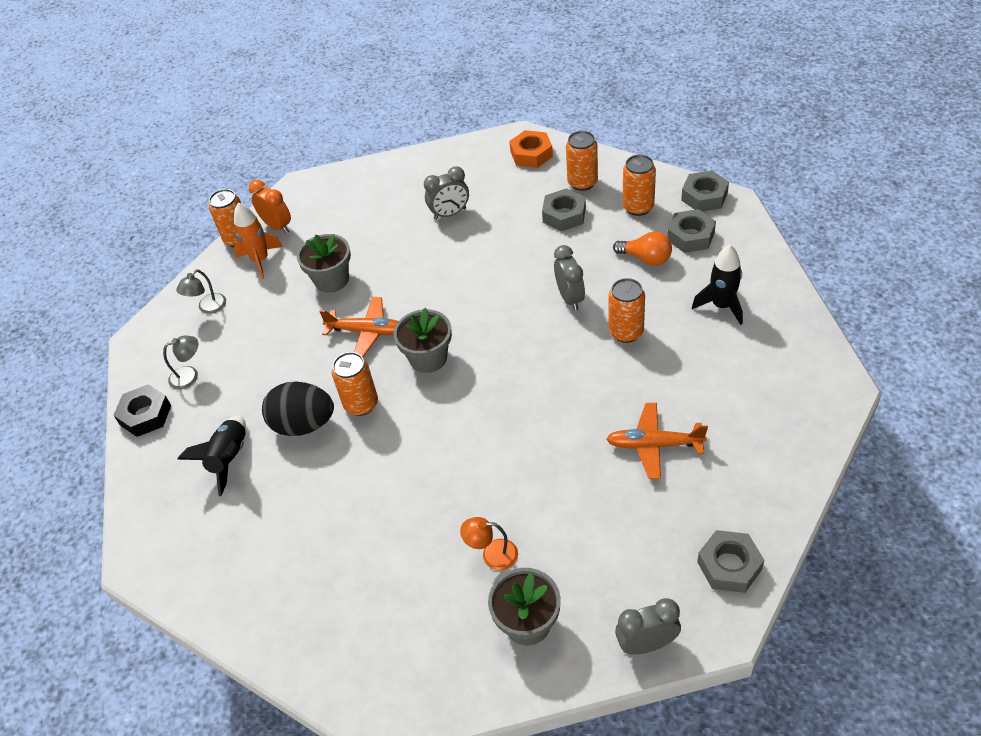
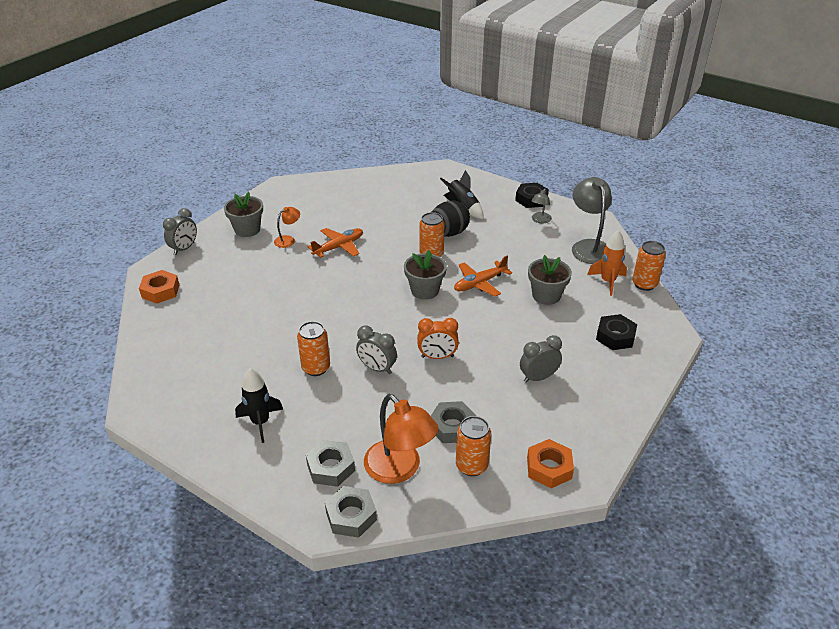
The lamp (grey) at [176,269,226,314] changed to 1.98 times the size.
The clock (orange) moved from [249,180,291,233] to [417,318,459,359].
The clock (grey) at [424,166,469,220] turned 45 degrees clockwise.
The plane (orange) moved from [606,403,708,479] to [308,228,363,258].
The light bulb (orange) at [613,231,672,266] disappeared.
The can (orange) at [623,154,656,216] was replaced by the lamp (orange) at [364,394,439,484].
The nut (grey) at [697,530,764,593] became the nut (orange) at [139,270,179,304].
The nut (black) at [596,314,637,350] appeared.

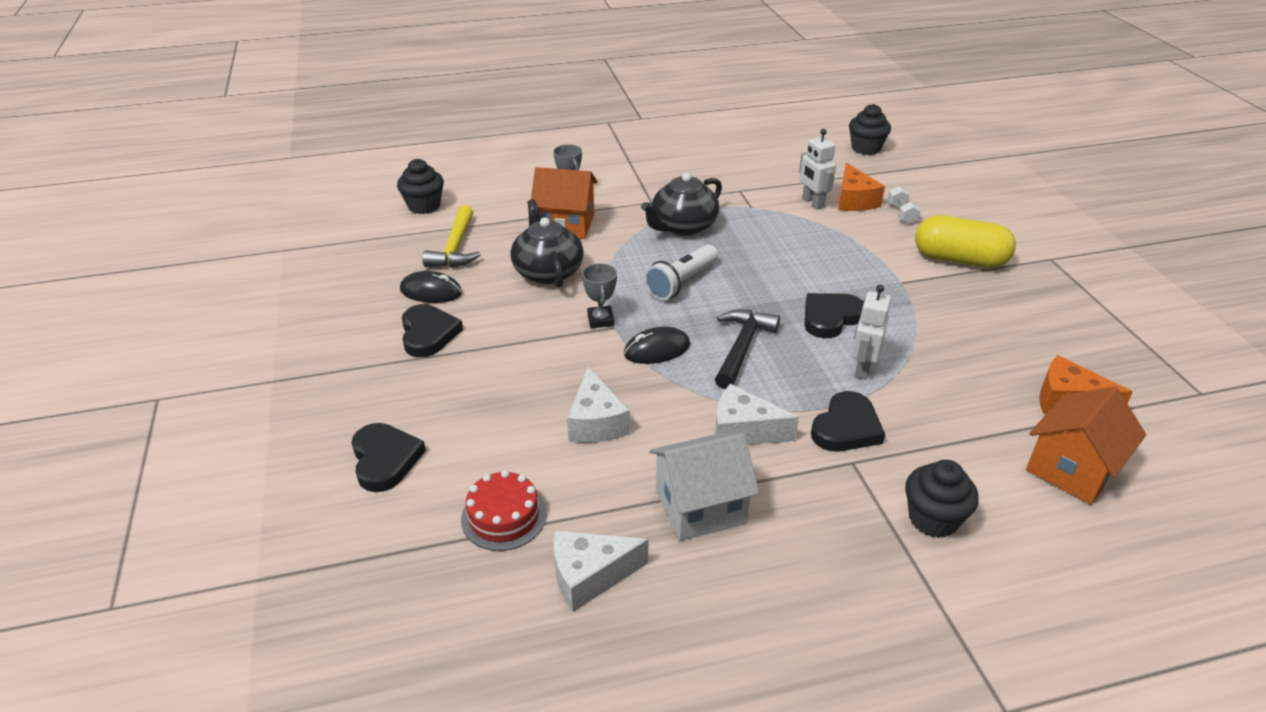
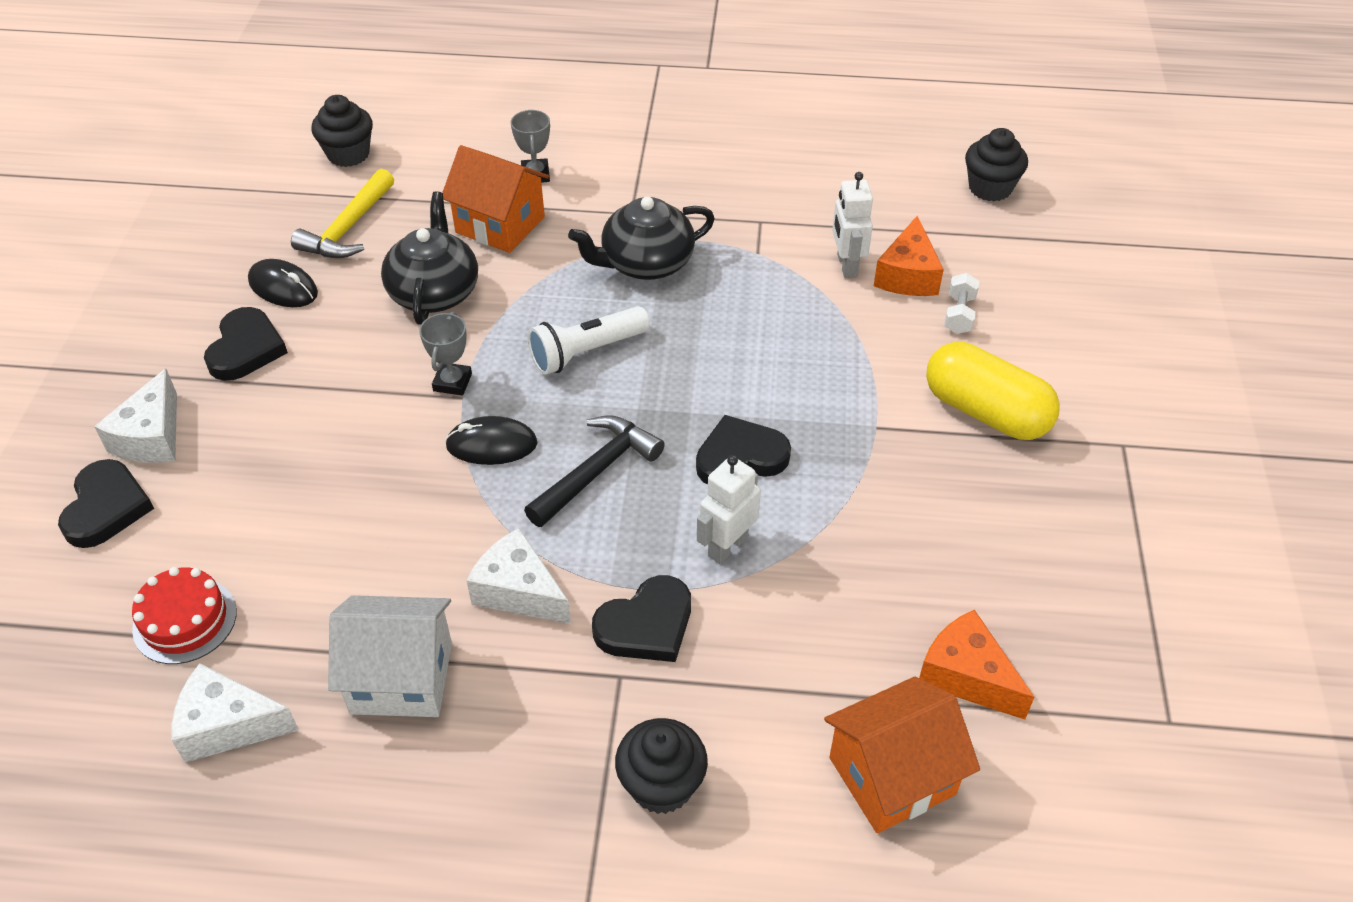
The cheese (white) moved from [567,367,630,443] to [94,368,177,463].

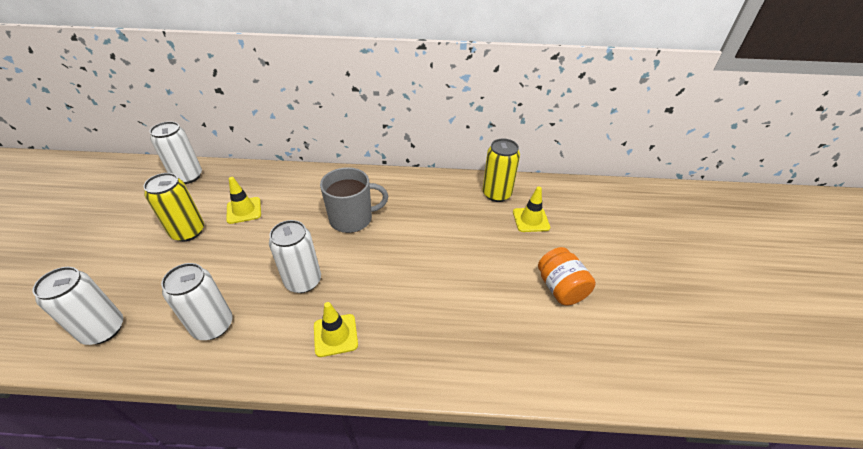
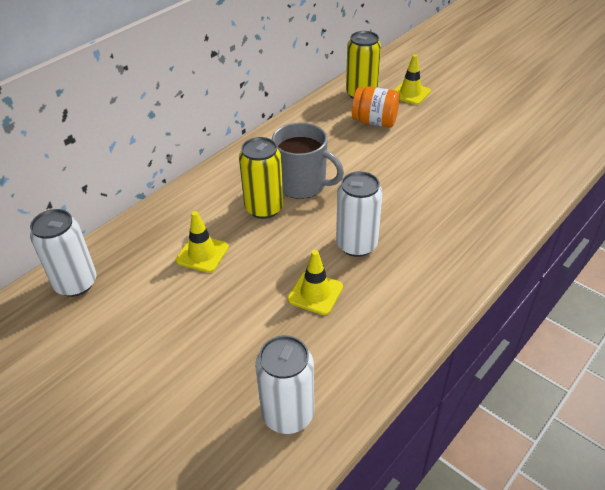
The can (yellow) moved from [143,173,204,242] to [239,137,283,219].
The can (white) at [161,263,233,340] disappeared.
The traffic cone (yellow) moved from [314,302,358,357] to [287,250,343,315].
The mug (grey) at [320,167,388,233] turned 90 degrees clockwise.
The jar (orange) moved from [538,247,596,305] to [352,86,400,128].

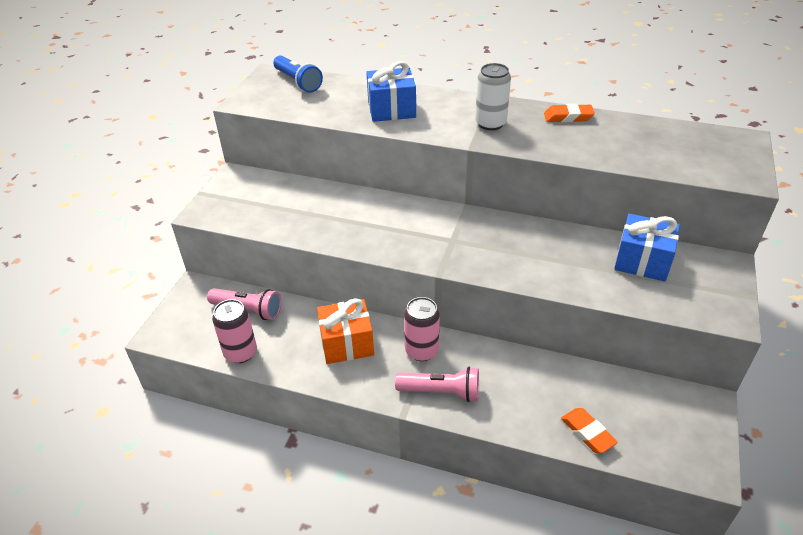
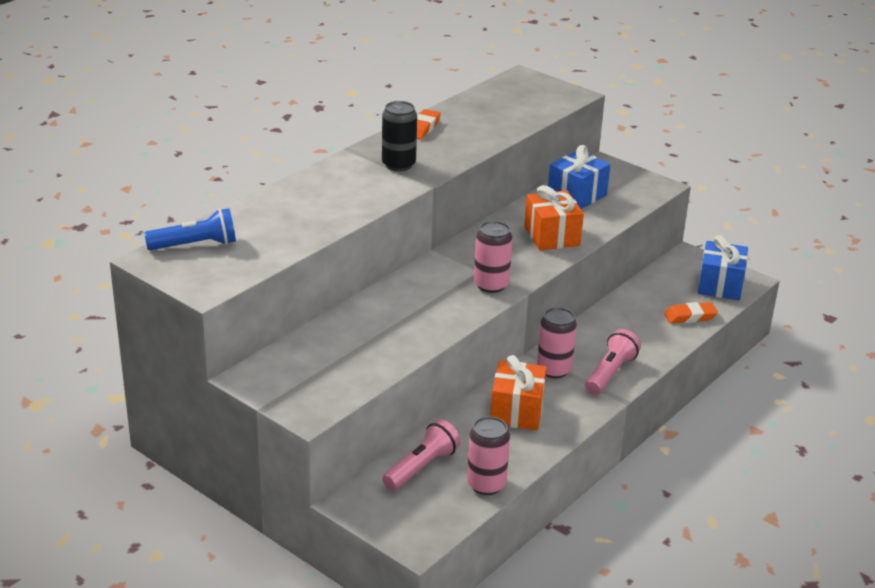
The gift (blue) moved from [366,61,416,122] to [698,235,748,300].
The can (white) at [475,63,511,130] became the can (black) at [382,101,417,171].
The can (pink) at [474,221,513,293] appeared.
The gift (orange) at [524,185,584,250] appeared.

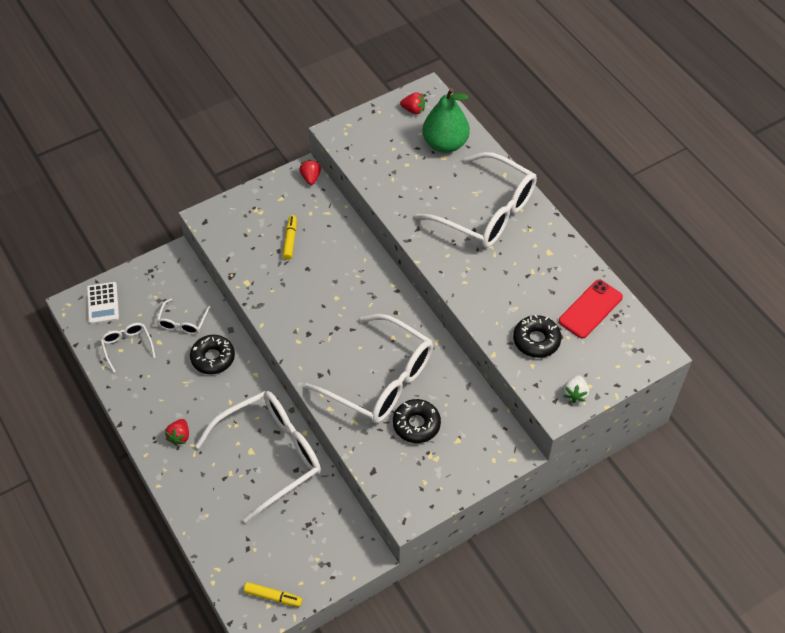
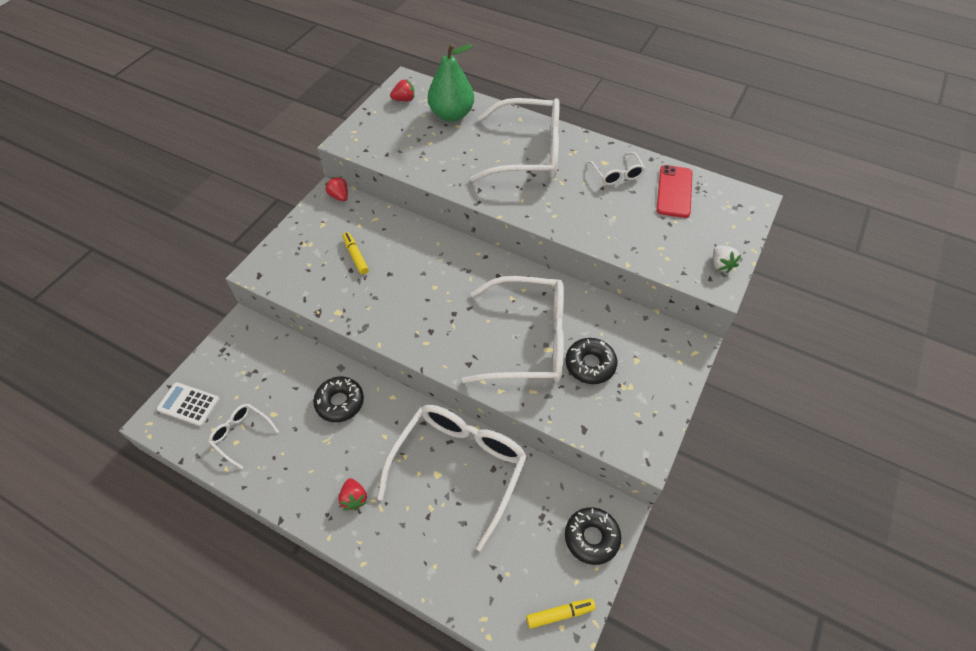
The calculator (white) at [87,282,119,324] turned 150 degrees clockwise.
The glasses (white) moved from [156,299,210,334] to [588,152,645,185].
The donut (black) moved from [513,315,561,358] to [565,507,621,565].

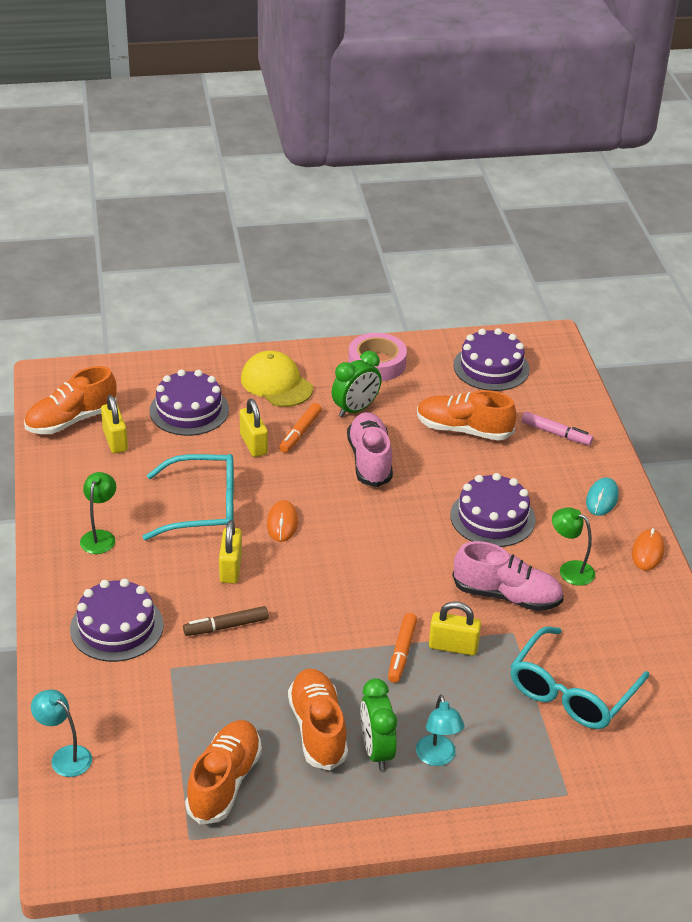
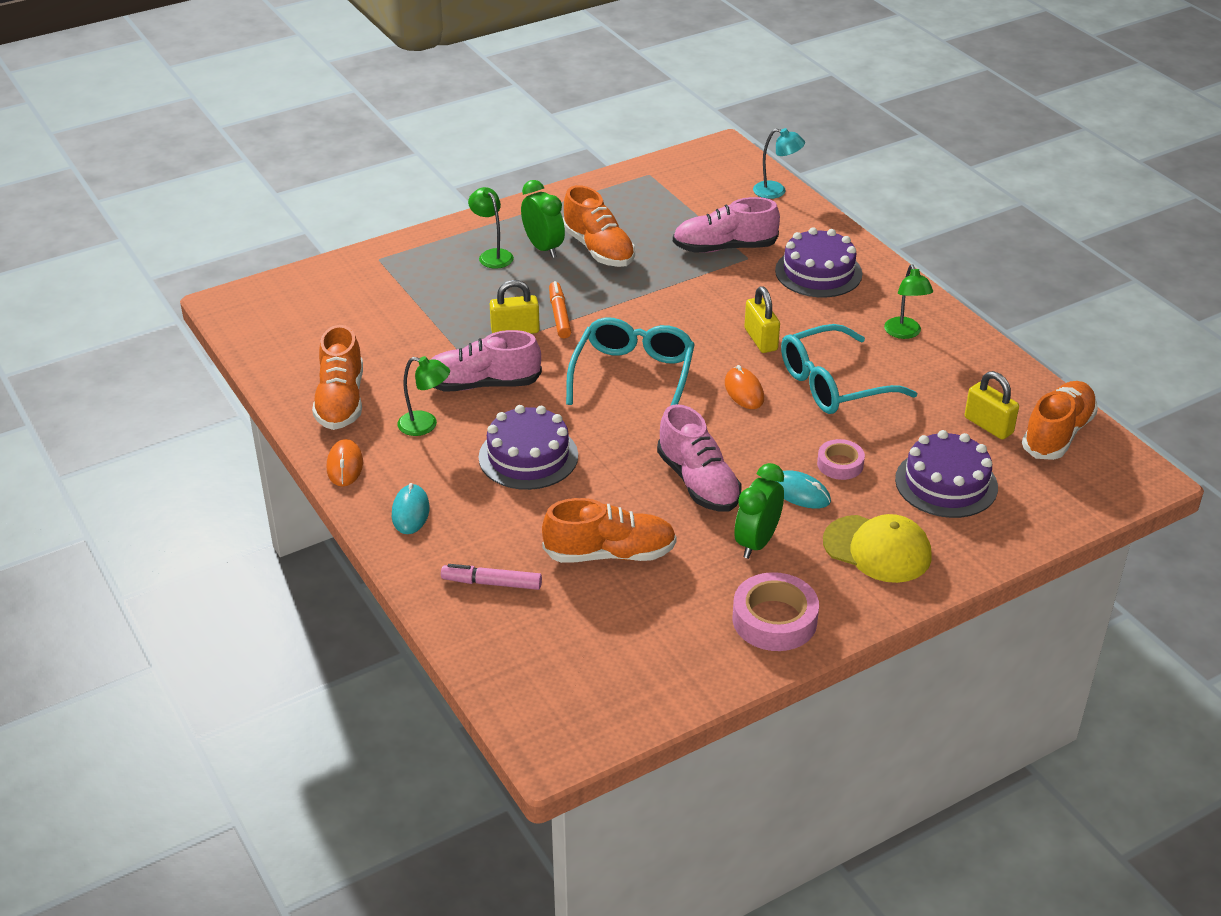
The marker (brown) at [183,606,269,636] disappeared.
The shoe (orange) moved from [185,720,262,824] to [312,325,363,430].
The padlock (yellow) at [240,399,268,457] was replaced by the tape (pink) at [817,439,865,480].
The marker (orange) at [279,403,322,453] was replaced by the mouse (turquoise) at [776,470,831,509].
The lamp (turquoise) at [416,695,465,766] became the lamp (green) at [468,187,514,269].
The cake (purple) at [453,328,530,391] disappeared.
The glasses (turquoise) moved from [511,627,649,729] to [566,317,695,406].
The shoe (pink) at [673,197,780,253] appeared.

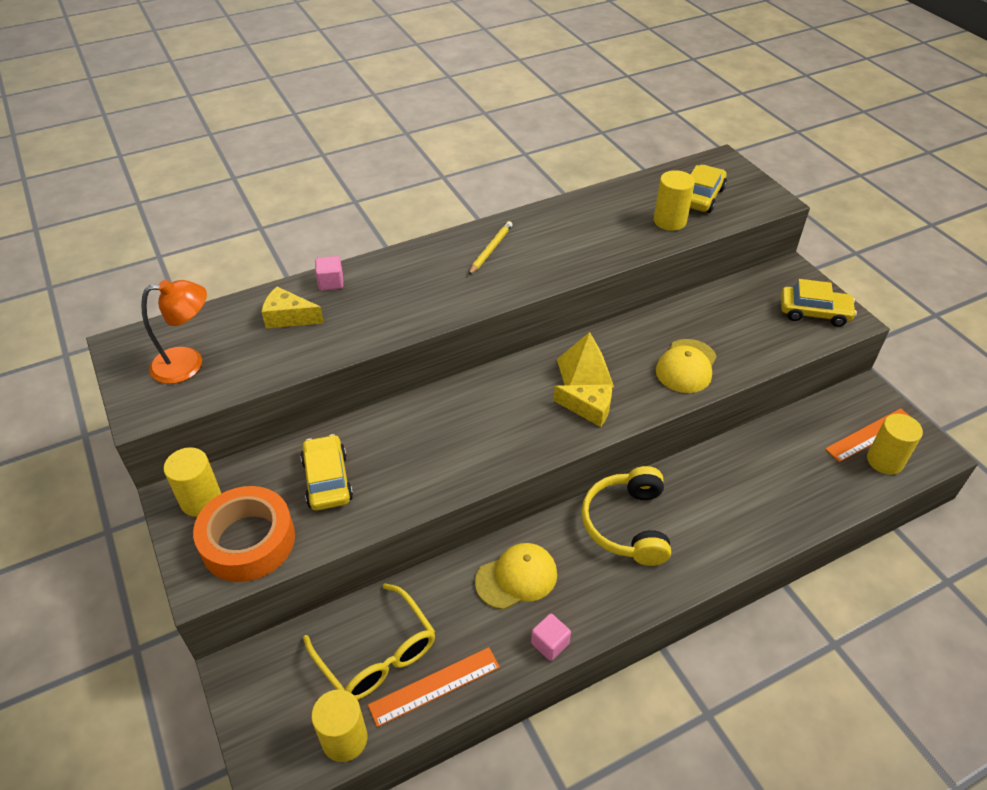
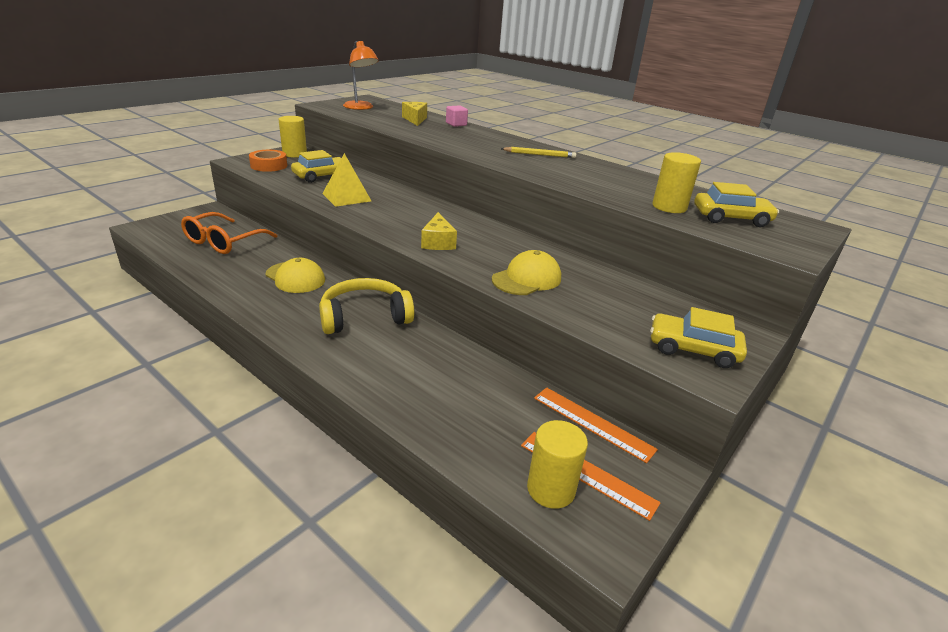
The tape (orange) at [193,486,295,582] changed to 0.64 times the size.
The glasses (yellow) at [303,583,435,700] became the glasses (orange) at [181,212,277,254].
The cylinder (yellow) at [311,689,367,762] disappeared.
The ruler (orange) moved from [368,647,500,727] to [534,387,658,463].
The cube (pink) at [531,614,571,661] disappeared.
The pyramid (yellow) moved from [557,332,614,388] to [322,153,371,207].
The cap (yellow) at [656,339,717,393] turned 135 degrees clockwise.
The car (yellow) at [781,279,857,327] turned 120 degrees clockwise.

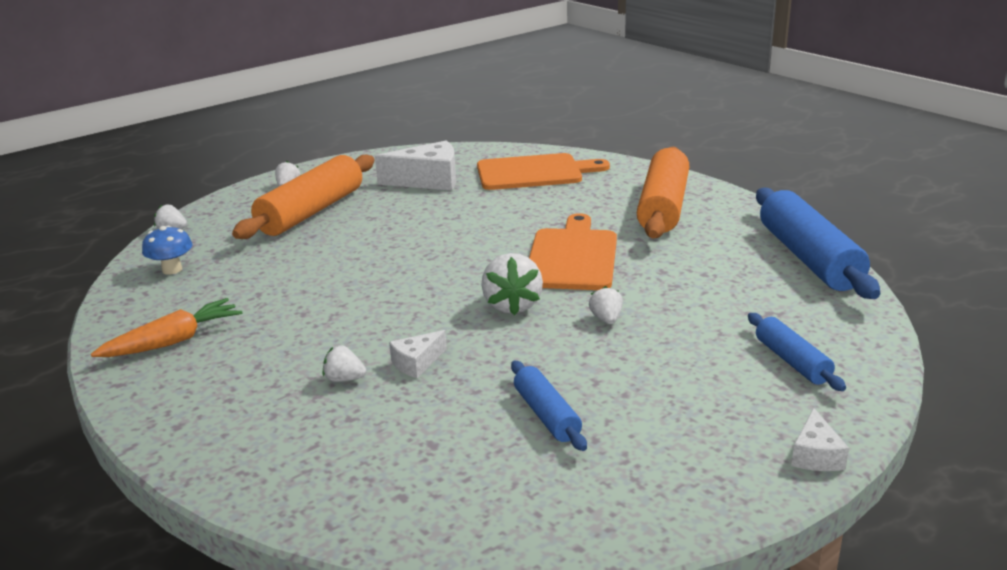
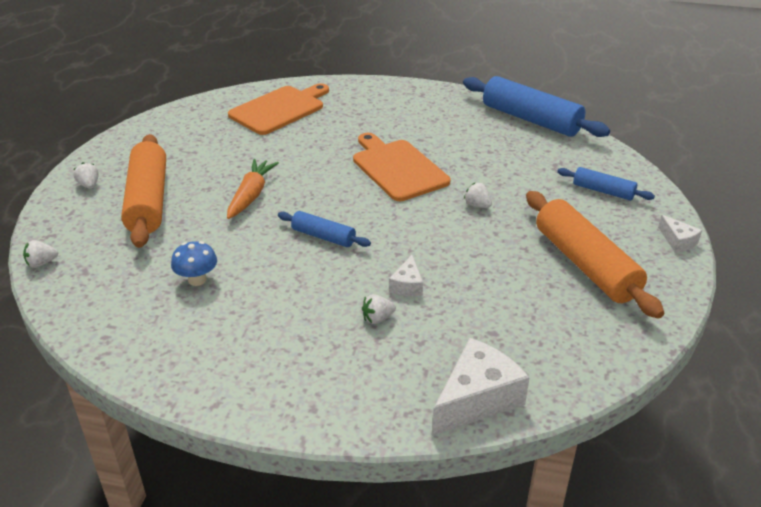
The carrot (orange) moved from [91,298,243,357] to [227,159,279,219].
The mushroom (blue) moved from [142,226,192,275] to [171,241,217,286].
The cheese (white) moved from [375,140,456,191] to [432,338,530,436].
The strawberry (white) at [482,253,543,316] disappeared.
The rolling pin (blue) moved from [511,361,587,451] to [278,211,371,247].
The rolling pin (orange) moved from [637,147,689,239] to [526,191,664,319].

